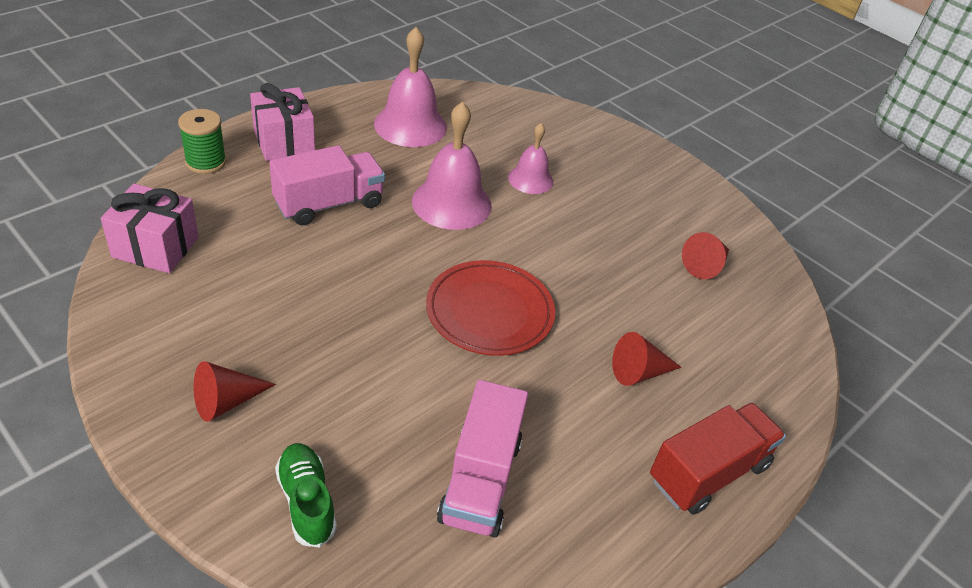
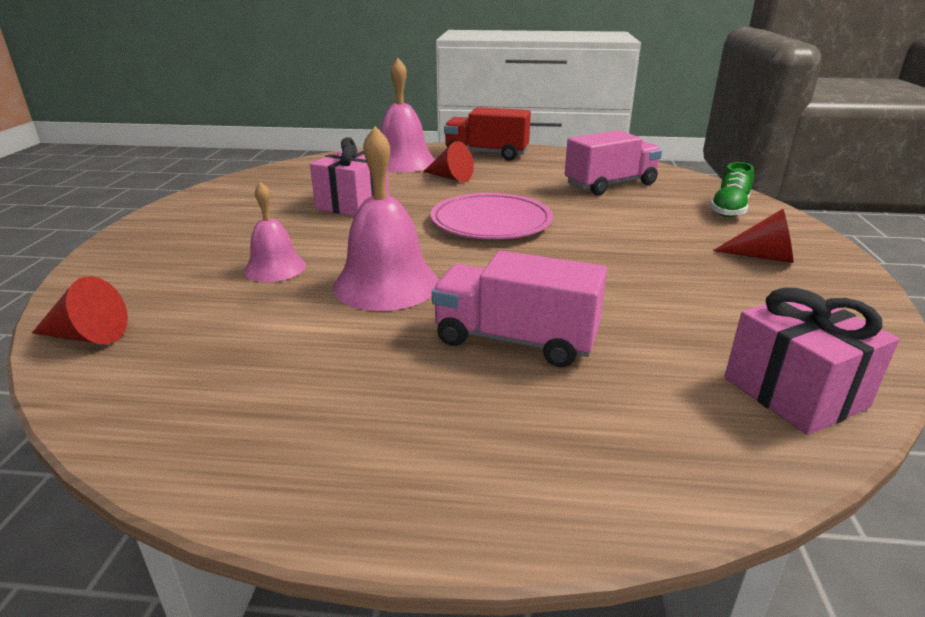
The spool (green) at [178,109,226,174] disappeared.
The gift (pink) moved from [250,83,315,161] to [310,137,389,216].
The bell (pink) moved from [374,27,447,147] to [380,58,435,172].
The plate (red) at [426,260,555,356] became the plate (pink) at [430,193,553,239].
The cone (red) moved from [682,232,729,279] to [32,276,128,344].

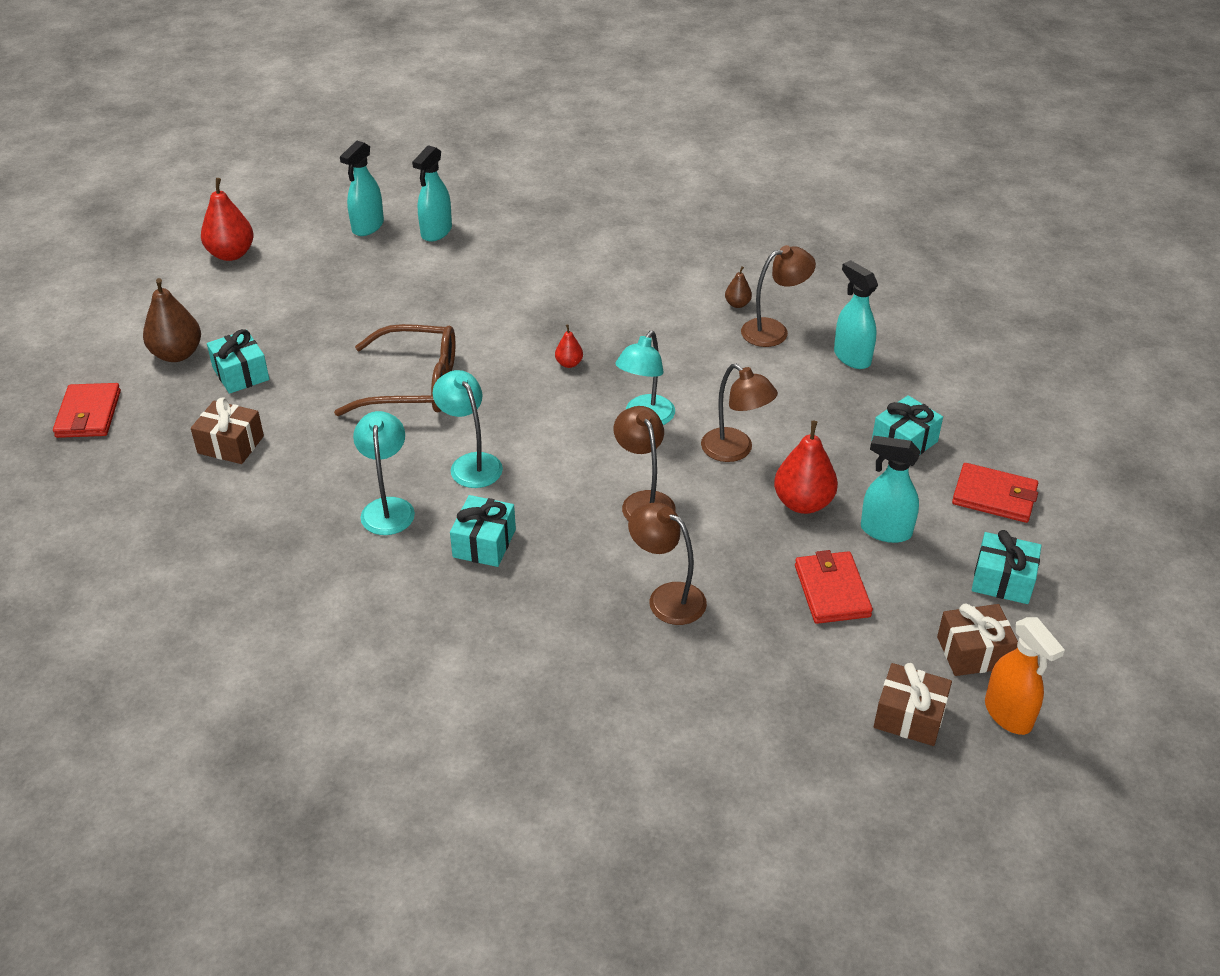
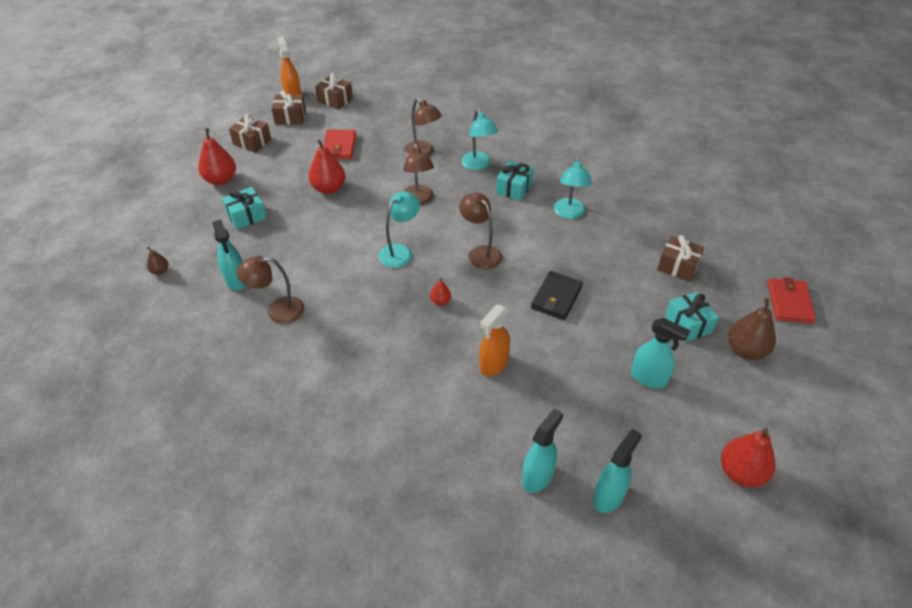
The glasses (brown) at [334,324,455,416] was replaced by the wallet (black) at [531,271,583,320].
The lamp (turquoise) moved from [433,370,503,488] to [461,109,498,170].
The lamp (brown) moved from [701,364,778,462] to [459,193,502,269].
The pear (brown) moved from [725,266,752,308] to [147,247,168,275].
The spray bottle (turquoise) moved from [861,436,920,543] to [631,318,690,389].
The wallet (red) at [952,463,1038,523] was replaced by the pear (red) at [198,128,236,185].
The gift (turquoise) at [972,530,1042,604] became the gift (brown) at [229,114,271,153].
The spray bottle (orange) at [479,304,510,376] appeared.

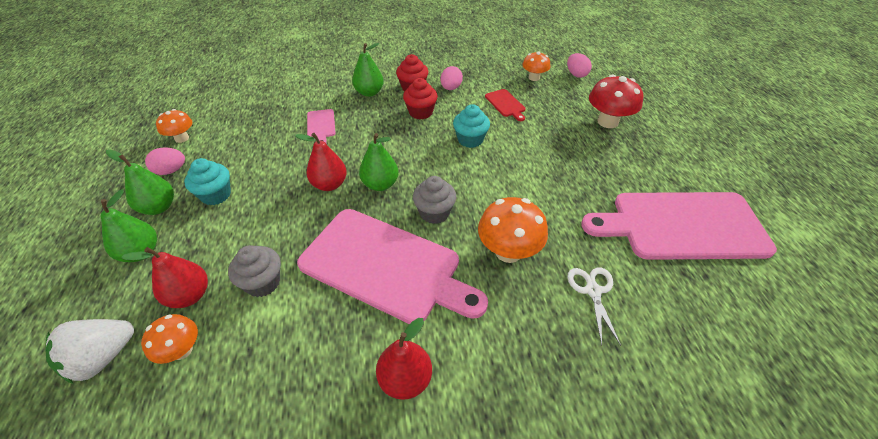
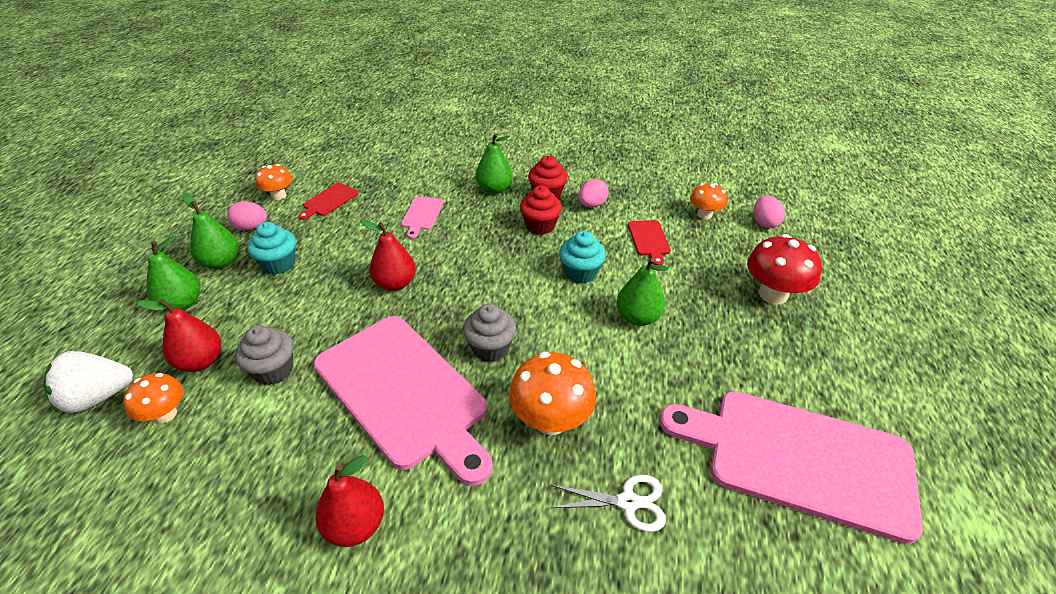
The pear (green) moved from [359,133,399,191] to [617,258,669,326].
The scissors (white) at [567,267,621,346] turned 75 degrees clockwise.
The cutting board (red) at [298,183,358,220] appeared.

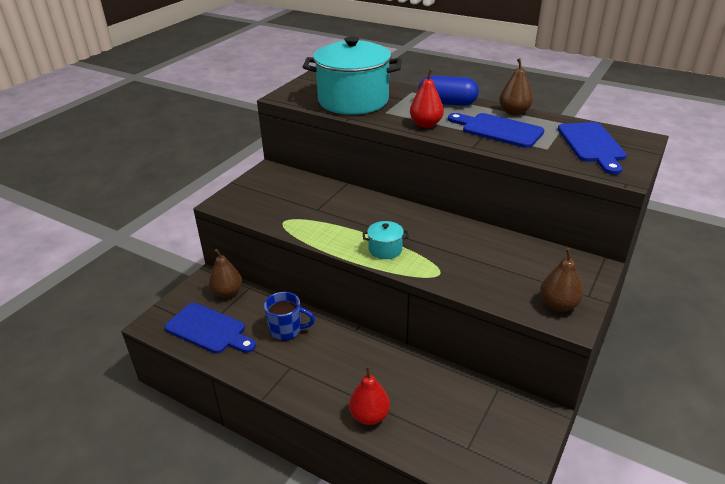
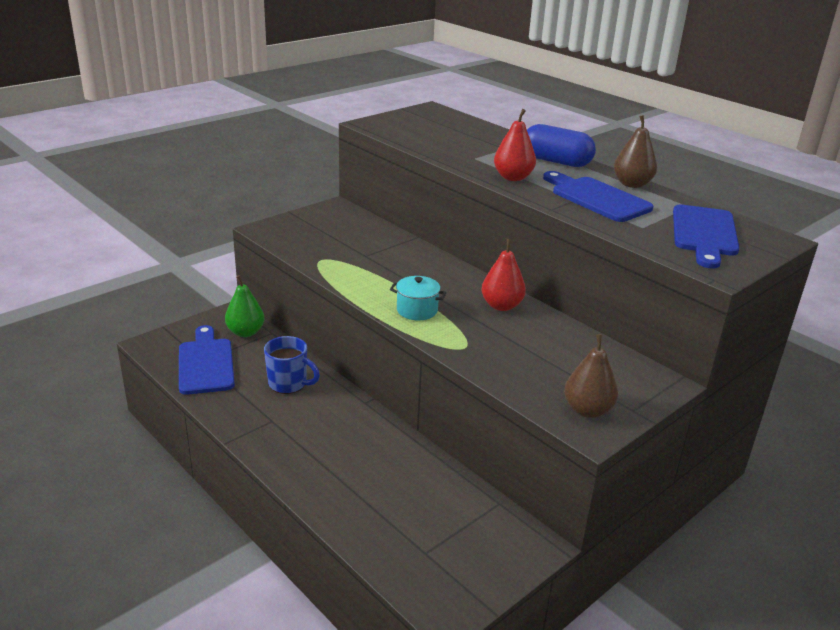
The cutting board (blue) at [165,303,256,354] turned 150 degrees counterclockwise.
The pear (brown) at [209,249,242,298] became the pear (green) at [225,275,264,337].
The pot (turquoise) at [303,36,401,115] disappeared.
The pear (red) moved from [349,366,390,425] to [482,239,526,311].

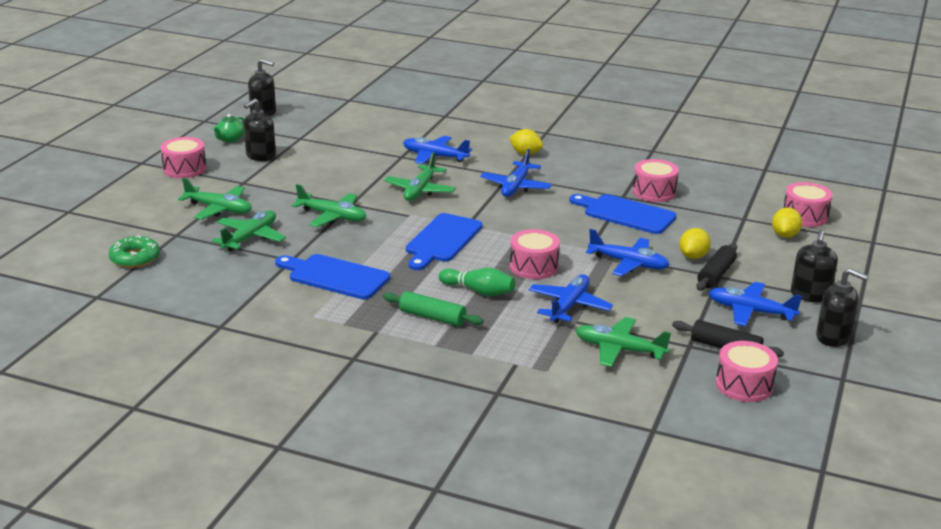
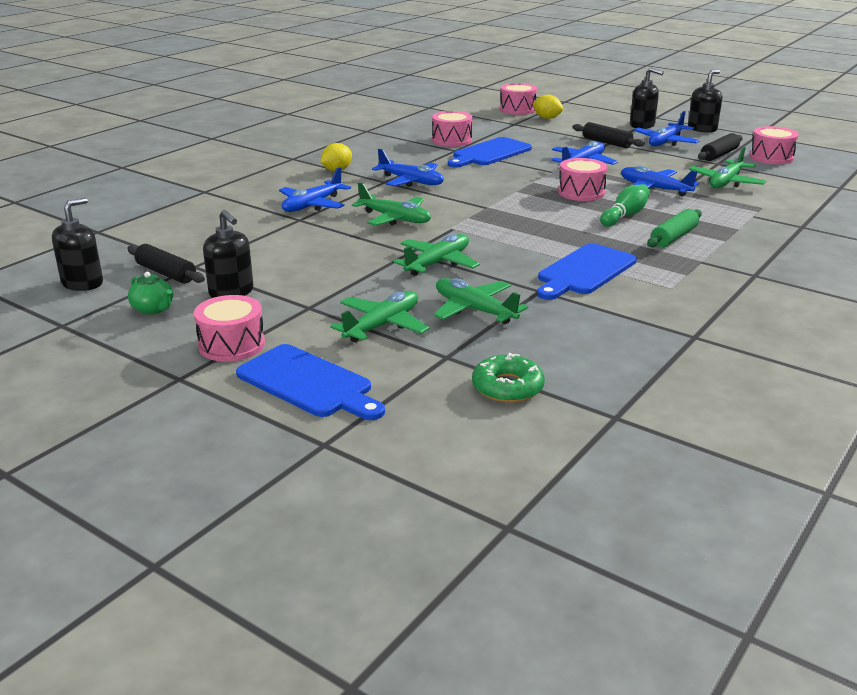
The cutting board (blue) moved from [406,213,482,270] to [236,344,385,420].
The lemon (yellow) at [679,228,711,259] disappeared.
The rolling pin (black) at [127,244,205,284] appeared.

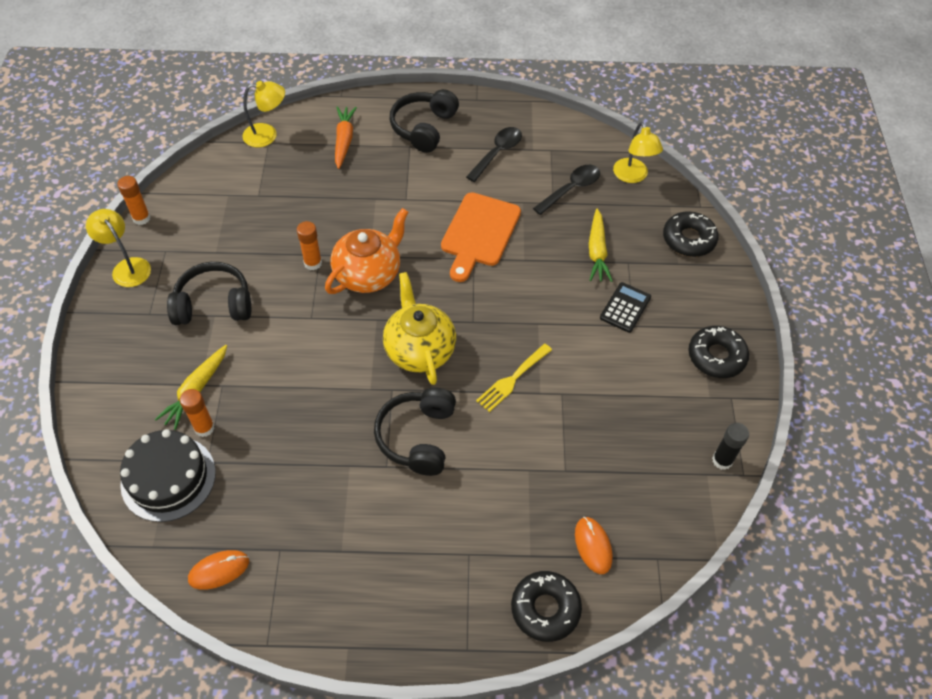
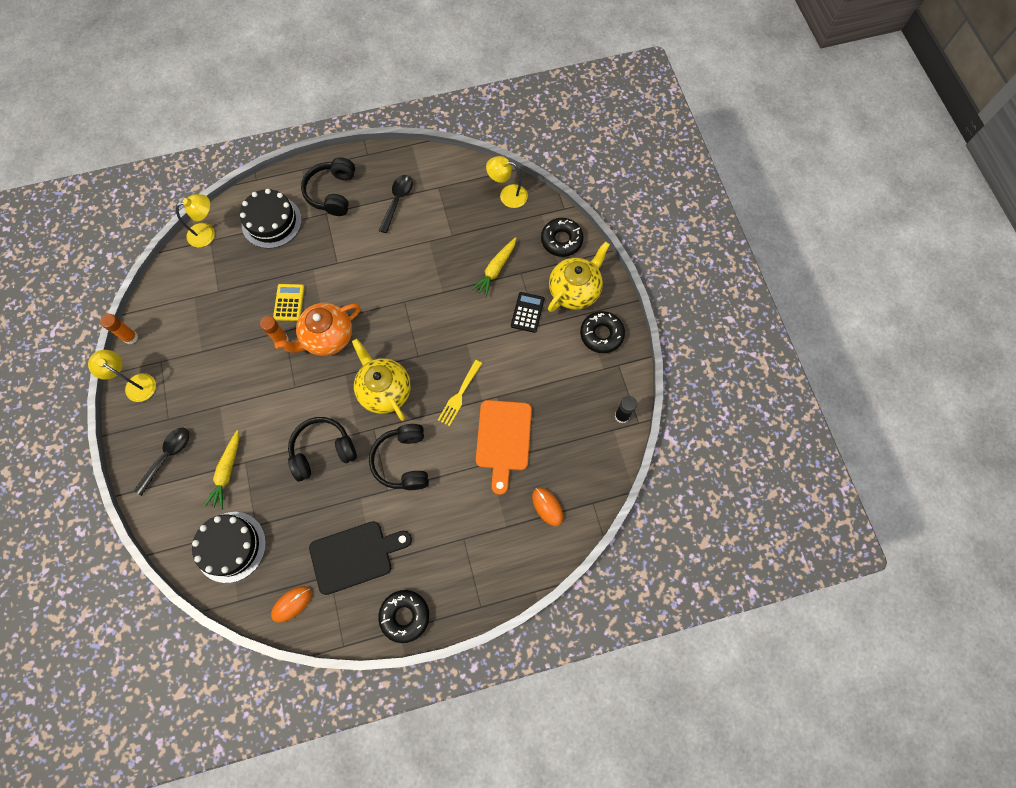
The headphones (black) moved from [167,262,251,325] to [288,417,357,481].
The glue stick (orange) at [180,389,215,437] disappeared.
The teapot (orange) at [325,208,408,294] turned 150 degrees counterclockwise.
The carrot (orange) at [335,106,357,169] was replaced by the cake (black) at [240,189,302,249].
The cutting board (orange) moved from [441,192,521,282] to [476,400,532,495].
The donut (black) moved from [511,571,582,642] to [378,590,429,643].
The spoon (black) moved from [533,165,600,215] to [134,428,189,496].
The carrot (yellow) at [589,209,612,282] turned 45 degrees clockwise.
The lamp (yellow) at [613,122,663,183] turned 135 degrees clockwise.
The calculator (yellow) at [273,284,305,321] appeared.
The cutting board (black) at [309,521,412,595] appeared.
The teapot (yellow) at [548,241,610,312] appeared.

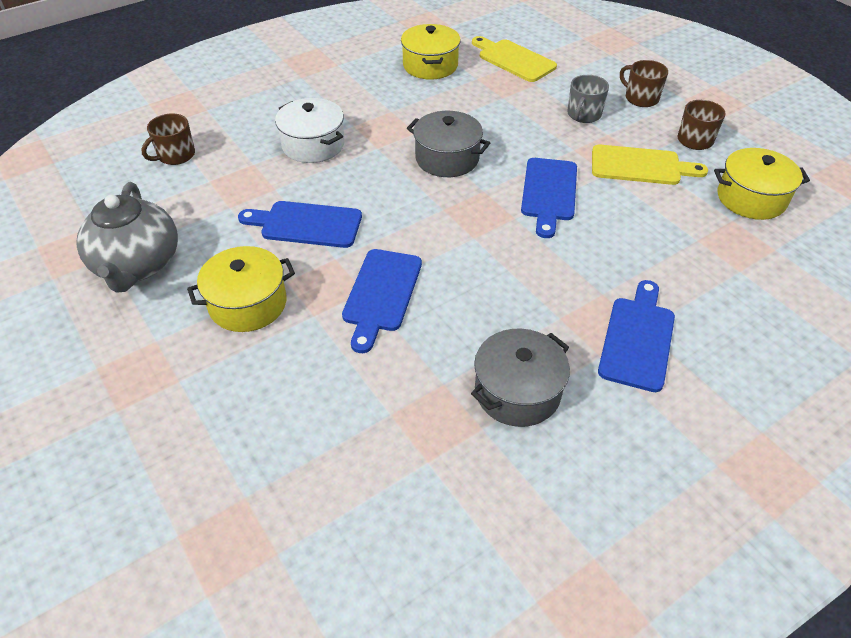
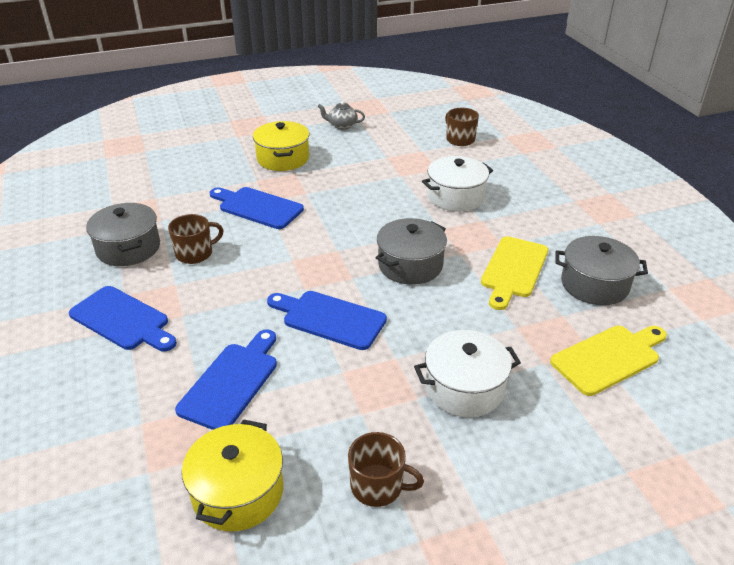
The teapot (grey) at [76,182,178,293] changed to 0.47 times the size.
The cutting board (blue) moved from [238,201,362,248] to [175,329,277,430].
The pot (yellow) at [401,24,461,80] became the pot (grey) at [555,236,648,305].
The mug (grey) at [567,75,609,123] was replaced by the pot (white) at [414,330,521,417].
The cutting board (yellow) moved from [592,145,708,185] to [481,236,548,310].
The mug (brown) moved from [620,60,668,107] to [168,214,224,264].

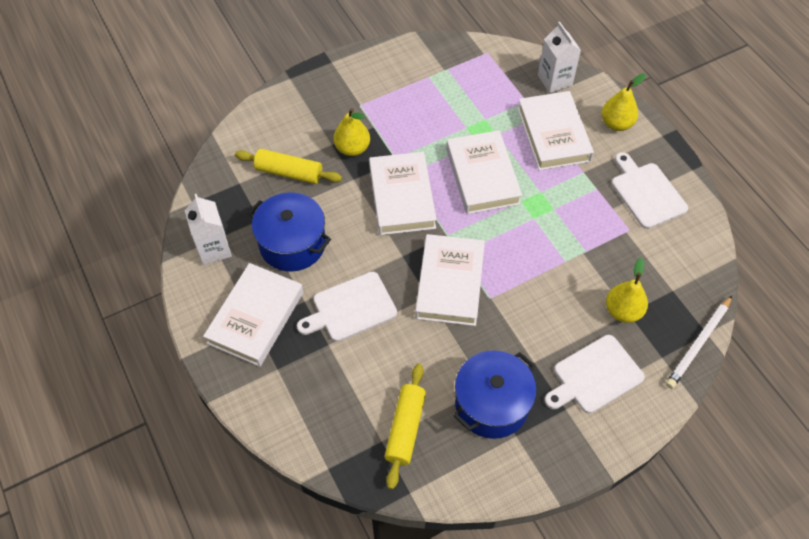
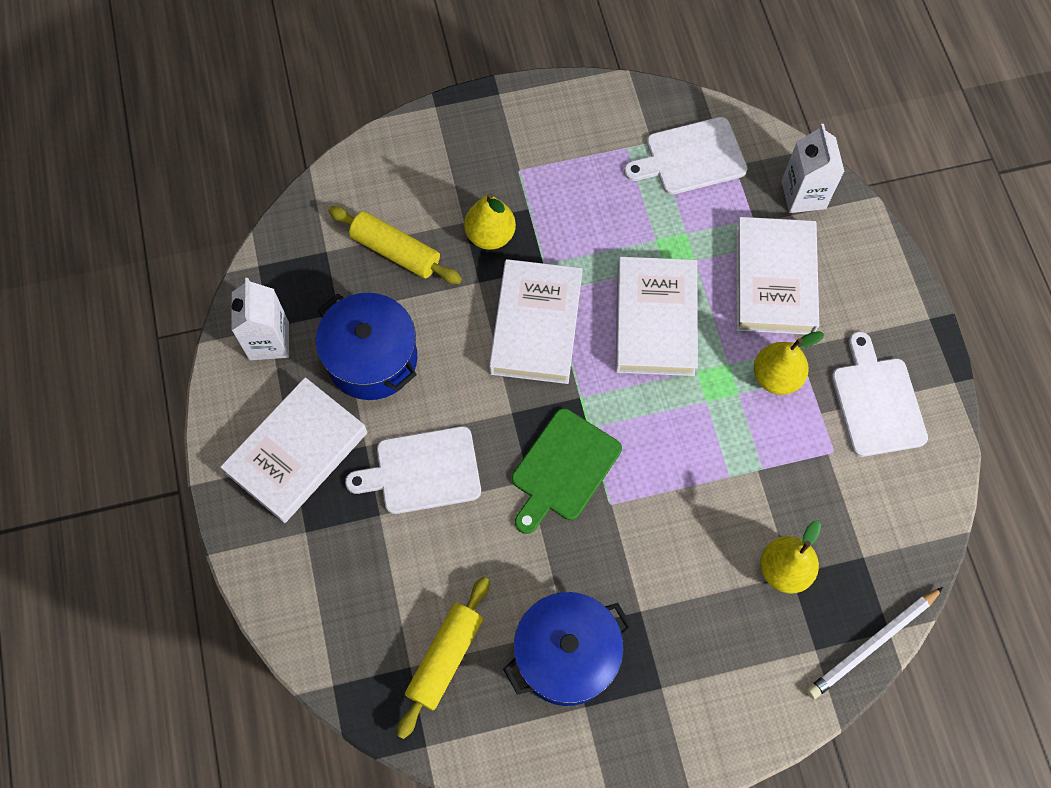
The book (white) at [415,234,485,326] was replaced by the cutting board (green) at [512,408,622,534].
The cutting board (white) moved from [545,335,645,413] to [624,117,747,195].
The pear (yellow) moved from [601,73,646,131] to [754,331,824,395].

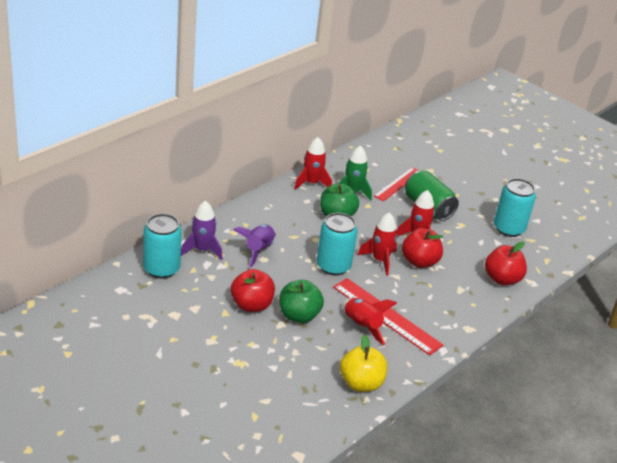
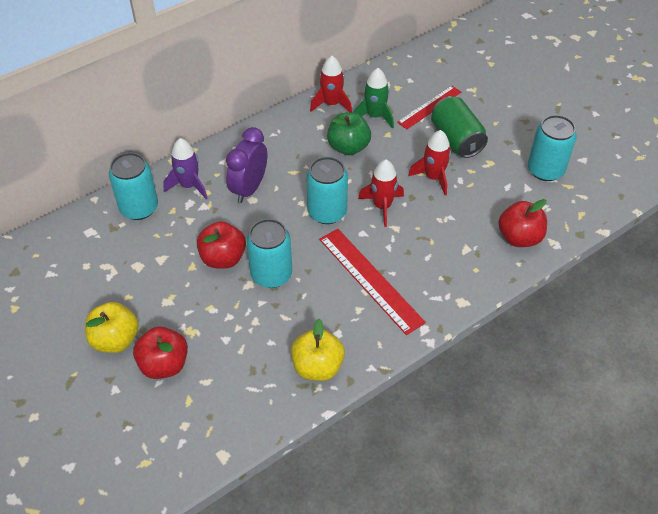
The rocket (purple) at [233,224,276,268] was replaced by the clock (purple) at [226,127,267,203].
The apple (green) at [280,280,324,323] was replaced by the can (turquoise) at [246,219,292,288].
The rocket (red) at [343,298,397,345] disappeared.
The apple (red) moved from [402,228,443,268] to [133,327,188,379].
The apple (yellow) at [85,302,139,353] appeared.

